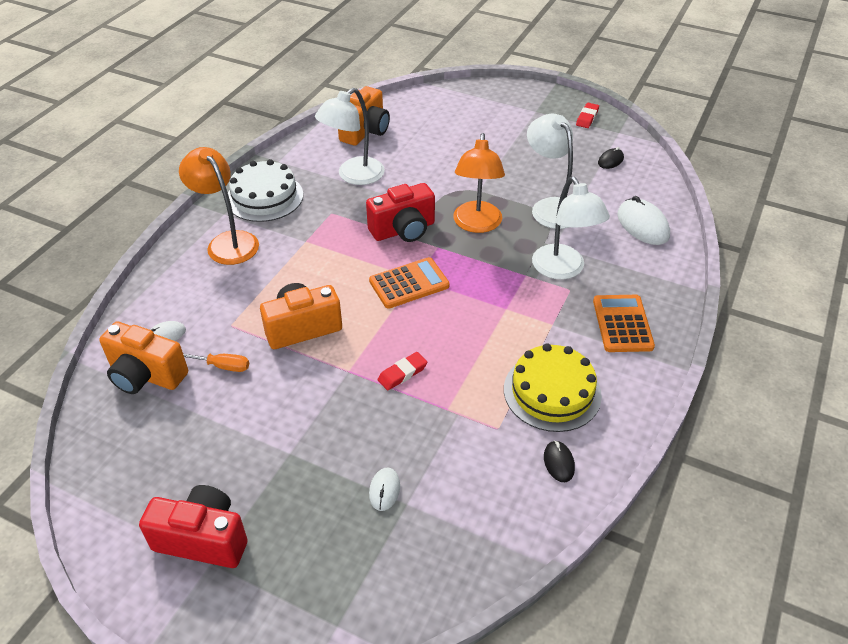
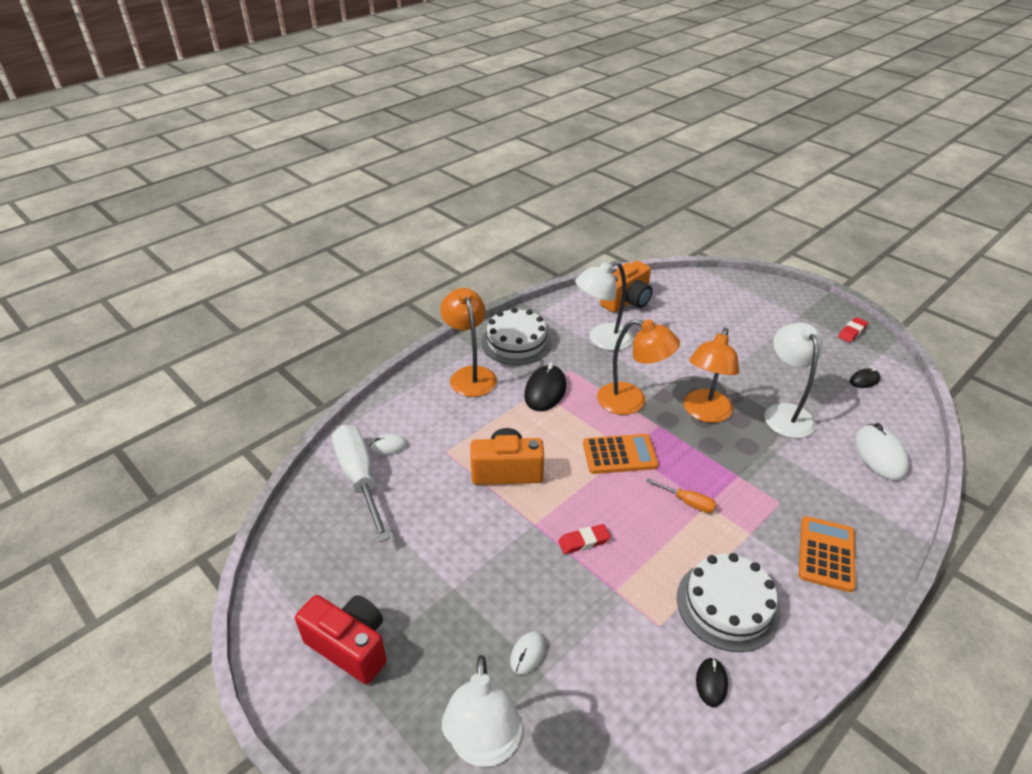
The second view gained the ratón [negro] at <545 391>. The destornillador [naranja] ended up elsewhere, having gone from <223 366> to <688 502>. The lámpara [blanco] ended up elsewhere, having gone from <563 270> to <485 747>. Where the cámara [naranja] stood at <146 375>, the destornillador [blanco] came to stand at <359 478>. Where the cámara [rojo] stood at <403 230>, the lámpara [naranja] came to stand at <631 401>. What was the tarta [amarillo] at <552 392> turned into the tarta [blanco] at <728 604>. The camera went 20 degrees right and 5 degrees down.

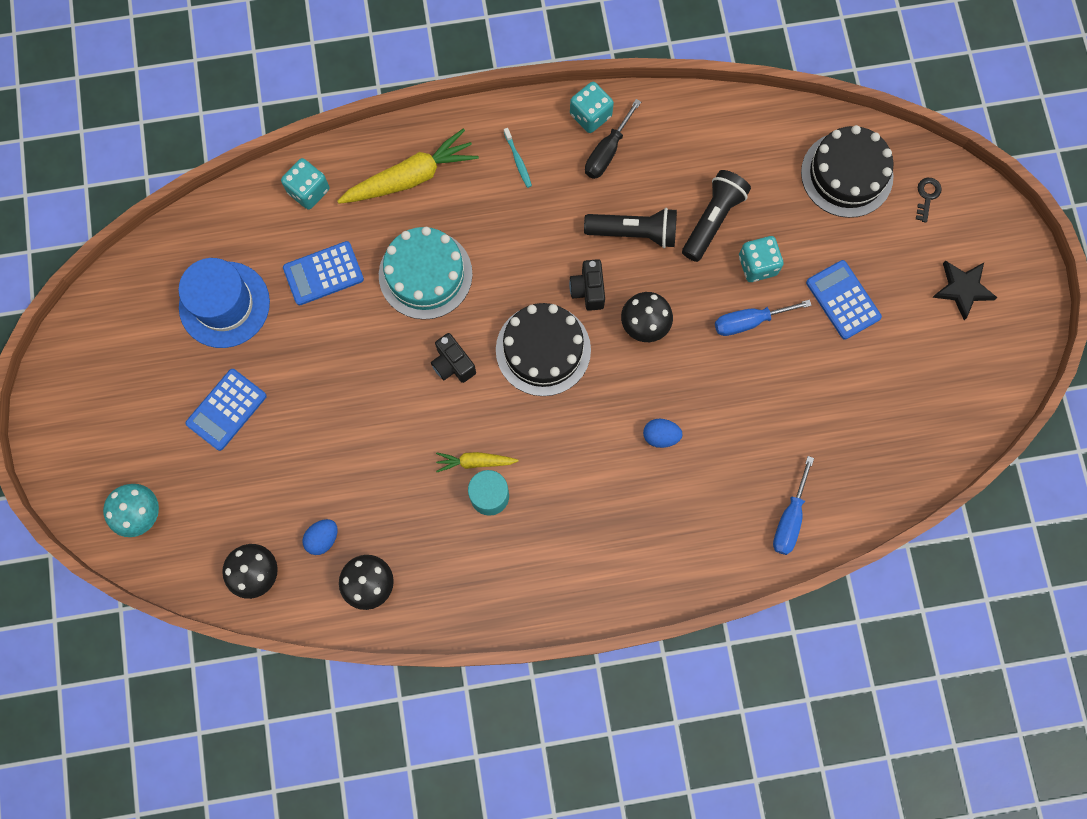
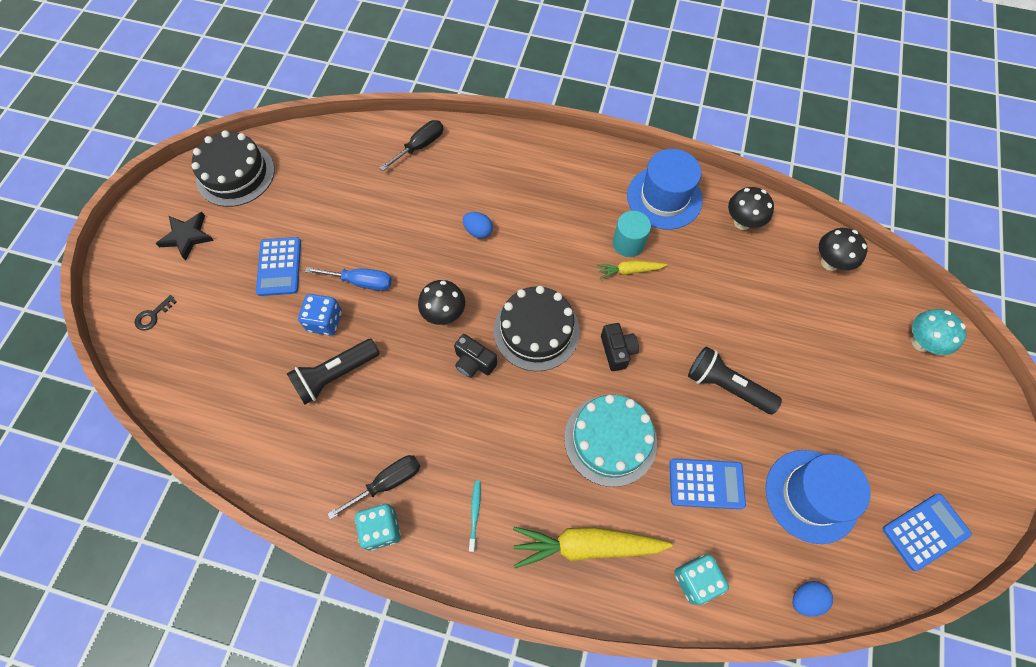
The second view gained the sombrero [azul] at <664 197>. The calculadora [azul] ended up elsewhere, having gone from <226 410> to <925 531>. The huevo [azul] ended up elsewhere, having gone from <323 538> to <805 599>. The lámpara de mano [negro] ended up elsewhere, having gone from <634 233> to <726 386>. The tarta [negro] ended up elsewhere, having gone from <847 174> to <235 174>. What was the dado [turquesa] at <757 265> turned into the dado [azul] at <325 321>. What was the destornillador [azul] at <789 518> turned into the destornillador [negro] at <420 146>. The zanahoria [amarillo] at <475 462> ended up facing another way, 150 degrees clockwise from before. The cámara [negro] at <588 290> ended up facing another way, 105 degrees clockwise from before. The camera went 155 degrees left and 10 degrees down.

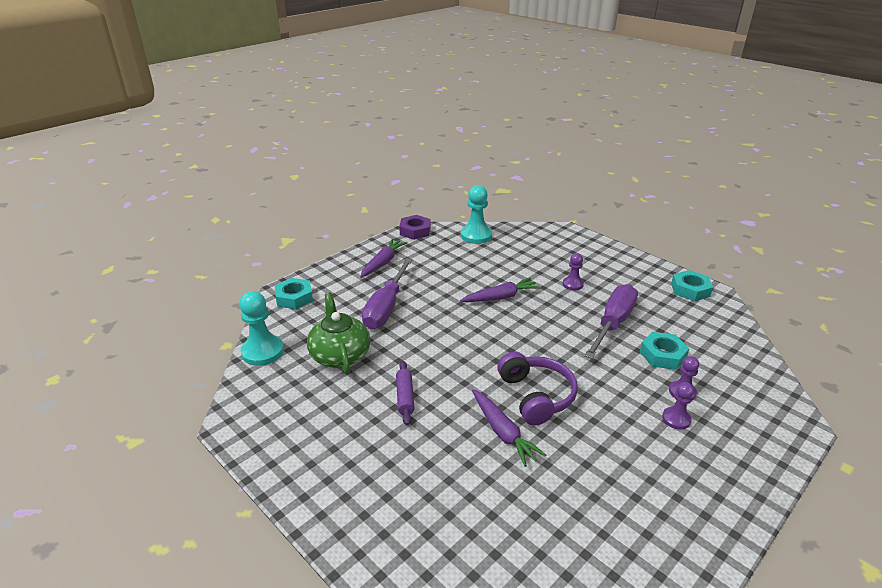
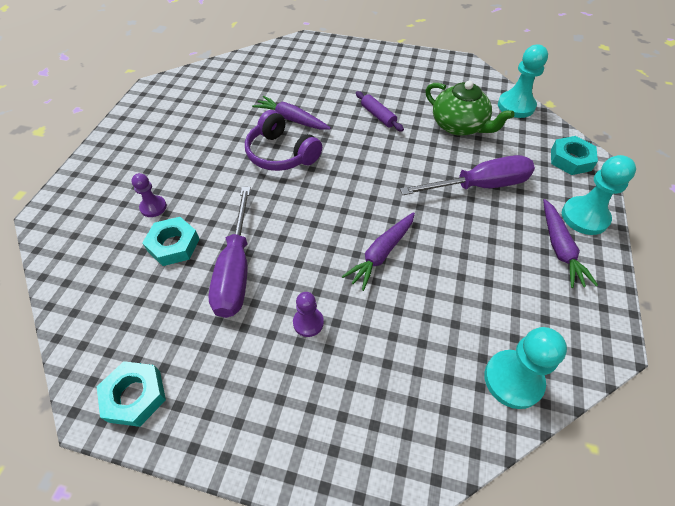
The second view lost the tuerca [morado] at <415 231>. The second view lost the peón [morado] at <676 419>. The second view gained the peón [turquesa] at <584 217>. The destornillador [morado] at <386 307> ended up facing another way, 90 degrees clockwise from before. The camera went 150 degrees right and 20 degrees up.

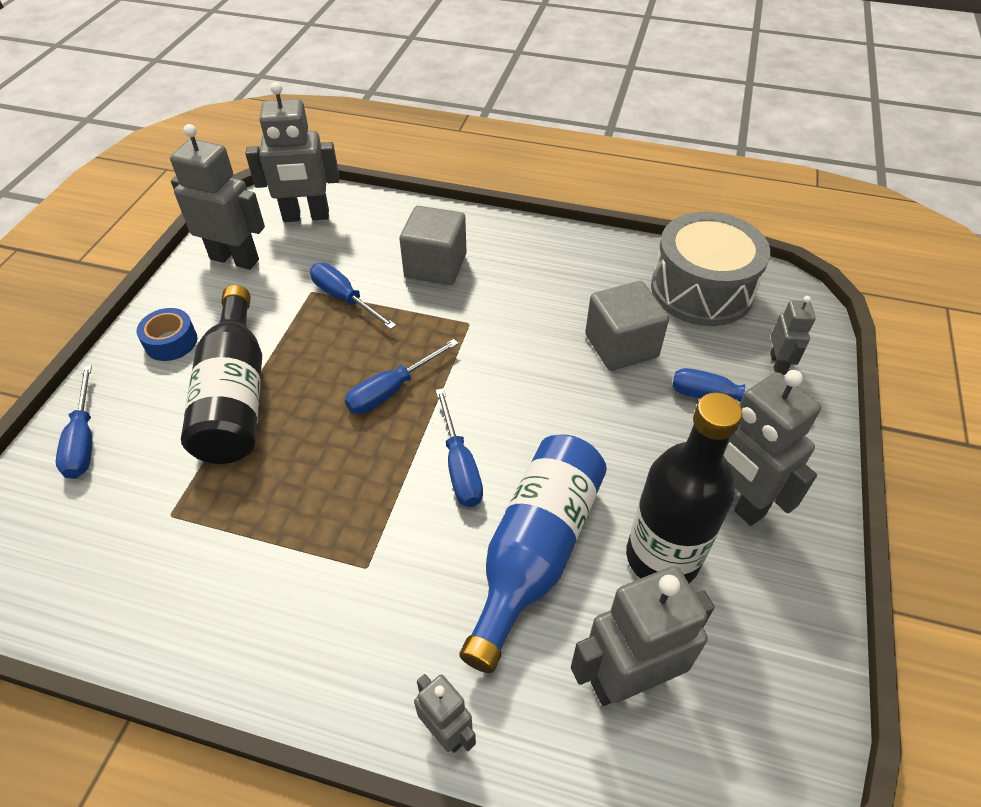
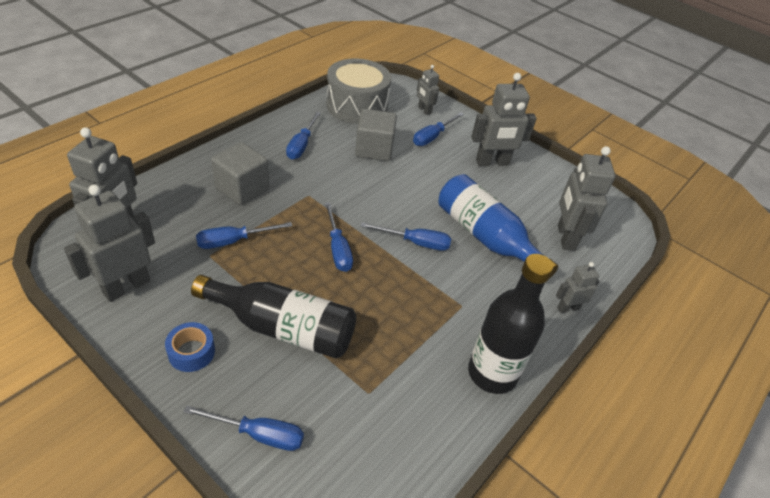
The second view gained the destornillador [azul] at <301 145>. The botella [negro] ended up elsewhere, having gone from <662 557> to <492 373>. The robot [gris] at <778 364> ended up facing another way, 150 degrees counterclockwise from before. The camera went 70 degrees left and 5 degrees down.

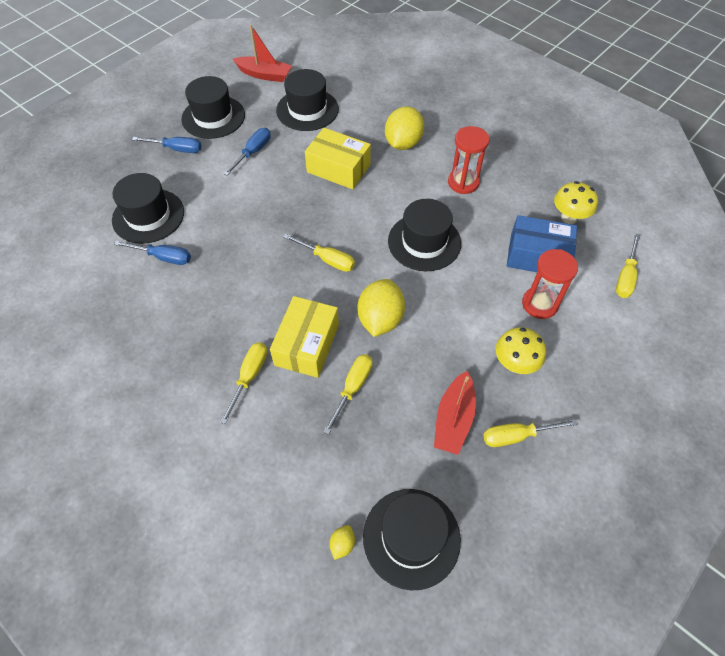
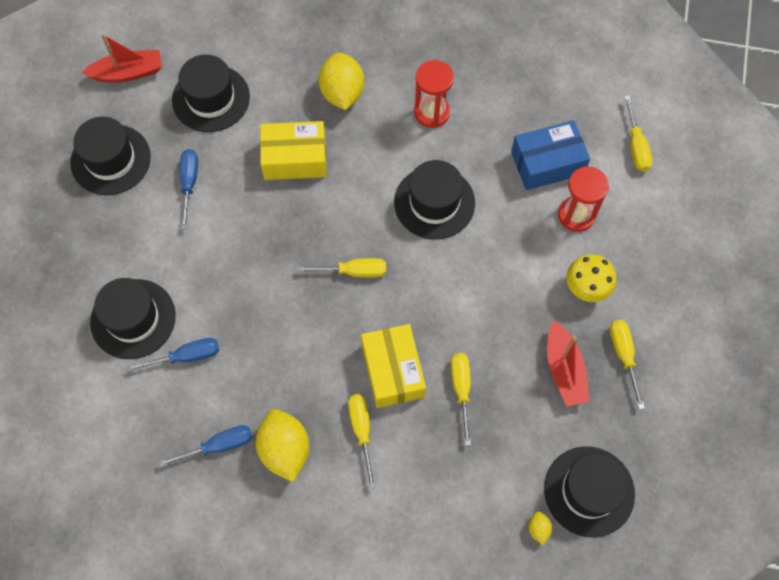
The second view lost the seta [amarillo] at <569 217>. The destornillador [azul] ended up elsewhere, having gone from <177 149> to <218 446>. The limón [amarillo] ended up elsewhere, having gone from <380 319> to <285 450>. The destornillador [amarillo] at <516 436> ended up facing another way, 120 degrees clockwise from before. The camera went 30 degrees left and 10 degrees up.

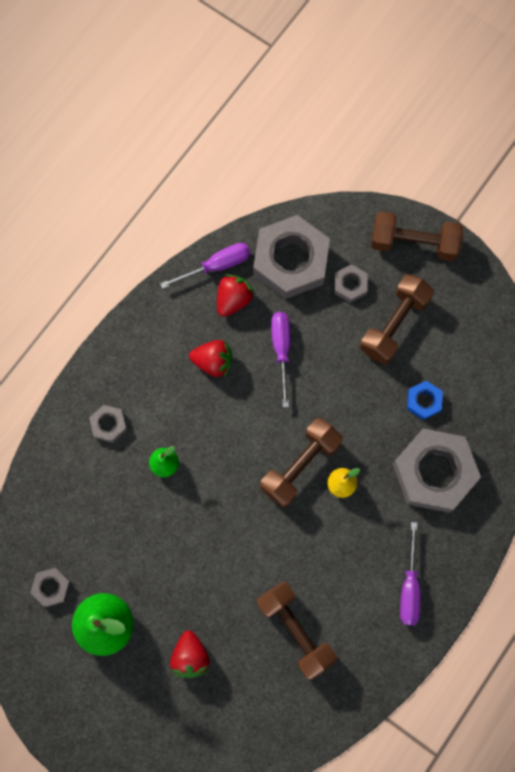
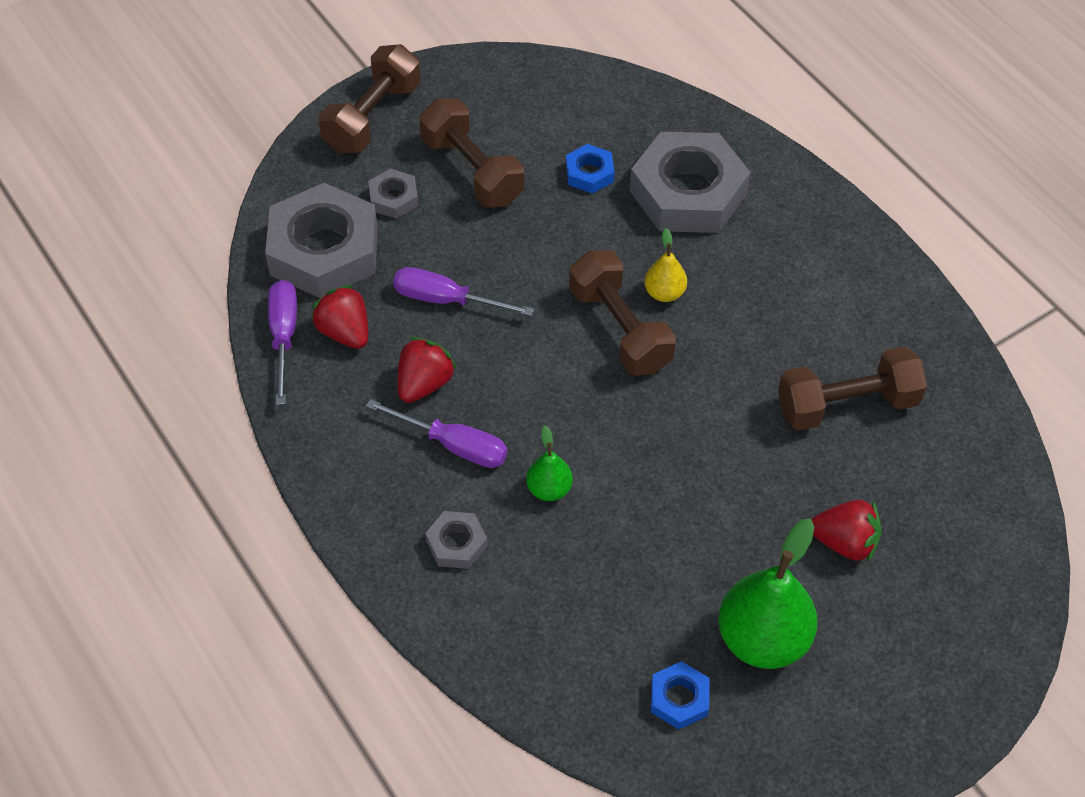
The destornillador [morado] ended up elsewhere, having gone from <409 587> to <453 445>. What was the tuerca [gris] at <51 587> turned into the tuerca [azul] at <679 699>. The camera went 70 degrees left and 20 degrees down.

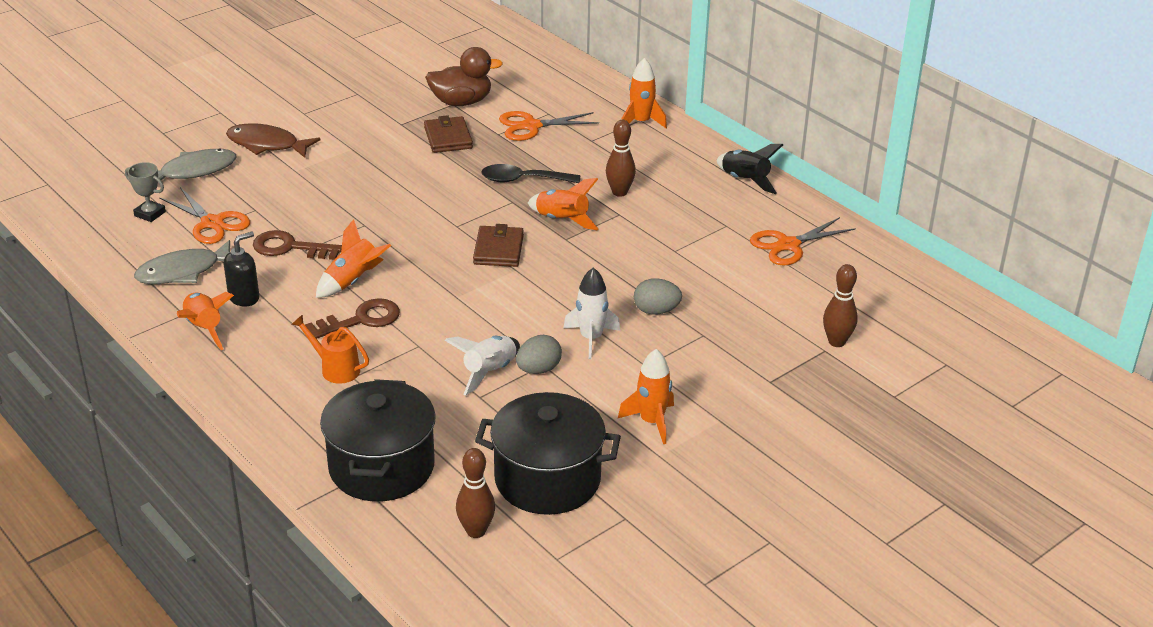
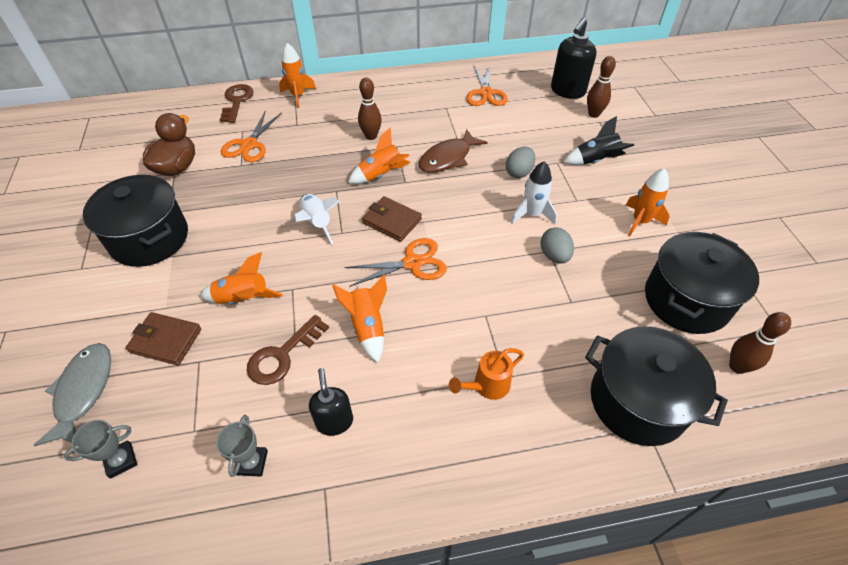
The second view lost the cuchara [negro] at <523 180>. The second view gained the olla [negro] at <149 238>. The second view gained the dispensador de jabón [negro] at <567 91>. The tijeras [naranja] ended up elsewhere, having gone from <212 223> to <412 263>. The cohete [naranja] ended up elsewhere, having gone from <204 328> to <243 299>. The pez [marrón] ended up elsewhere, having gone from <267 144> to <448 158>. The llave [marrón] ended up elsewhere, having gone from <361 320> to <237 101>. The cartera [marrón] ended up elsewhere, having gone from <448 138> to <166 340>. The cohete [blanco] ended up elsewhere, having gone from <489 372> to <317 223>. The cohete [negro] ended up elsewhere, having gone from <745 180> to <595 160>. Where the pez [gris] stood at <183 272>, the trofeo [gris] came to stand at <252 462>. The camera went 60 degrees left and 15 degrees up.

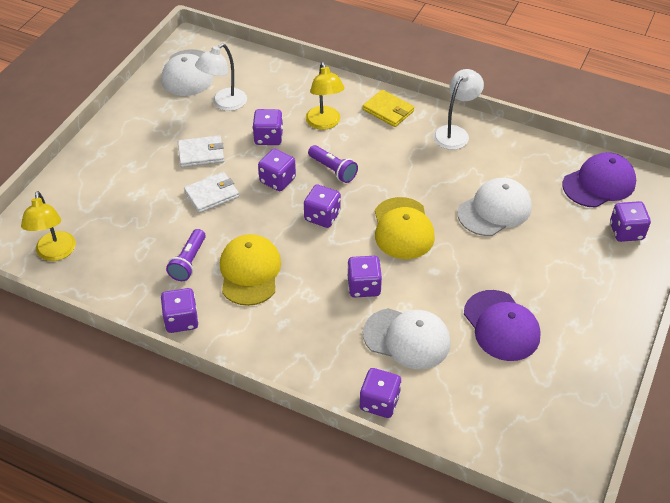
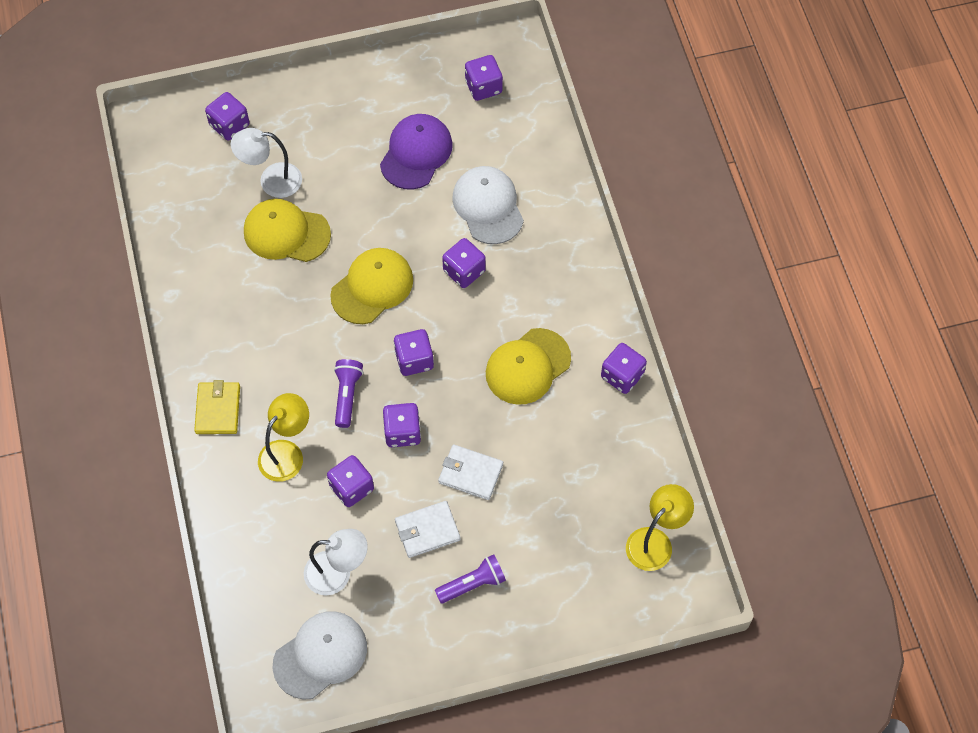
The second view lost the gorra [morado] at <599 183>. The lámpara de mano [morado] ended up elsewhere, having gone from <188 262> to <473 584>. The dado [morado] ended up elsewhere, having gone from <379 402> to <483 87>. The lámpara [blanco] ended up elsewhere, having gone from <455 133> to <271 181>. What was the gorra [blanco] at <494 210> turned into the gorra [amarillo] at <286 233>. The cartera [blanco] at <201 153> ended up facing another way, 60 degrees counterclockwise from before. The camera went 130 degrees left and 15 degrees up.

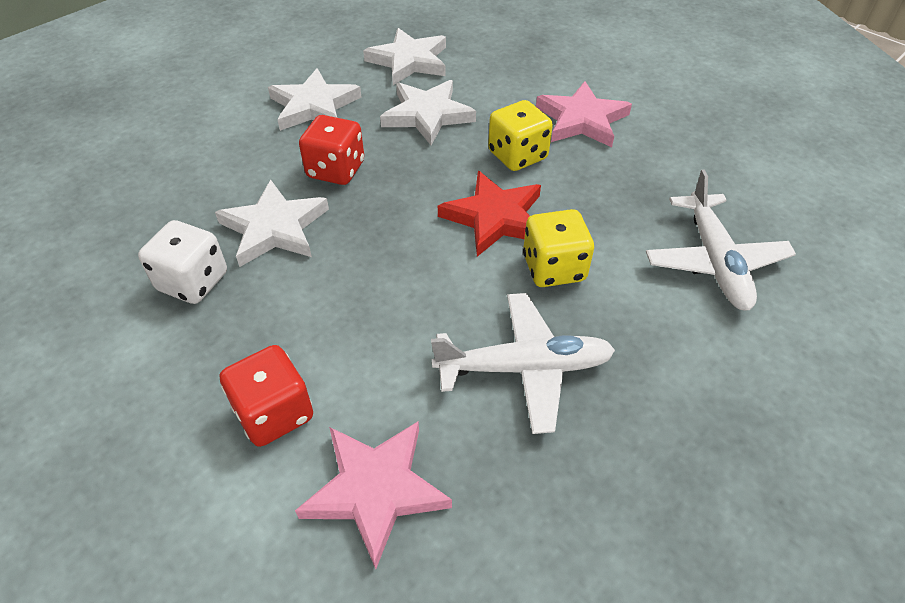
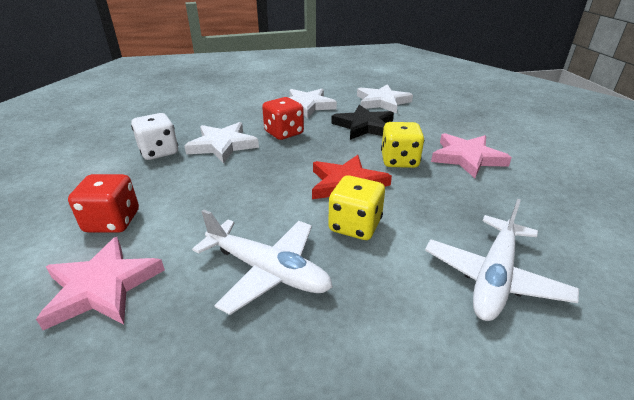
What was the estrella [blanco] at <427 115> turned into the estrella [negro] at <364 126>. The camera went 35 degrees right and 15 degrees down.

